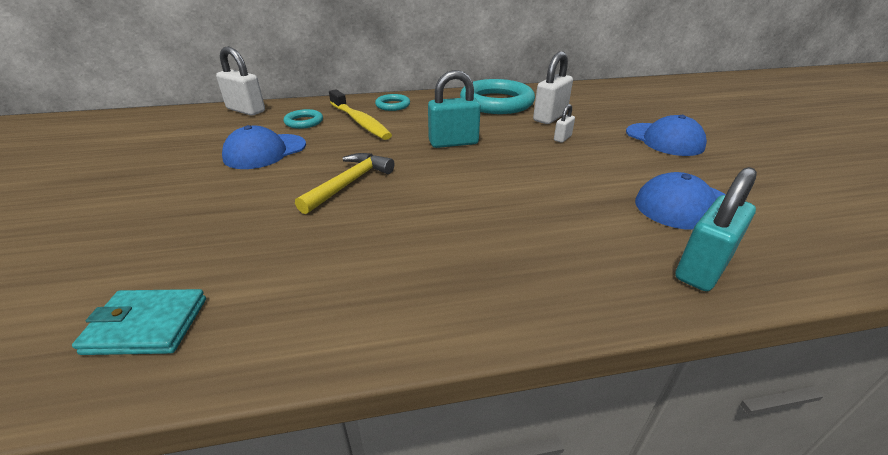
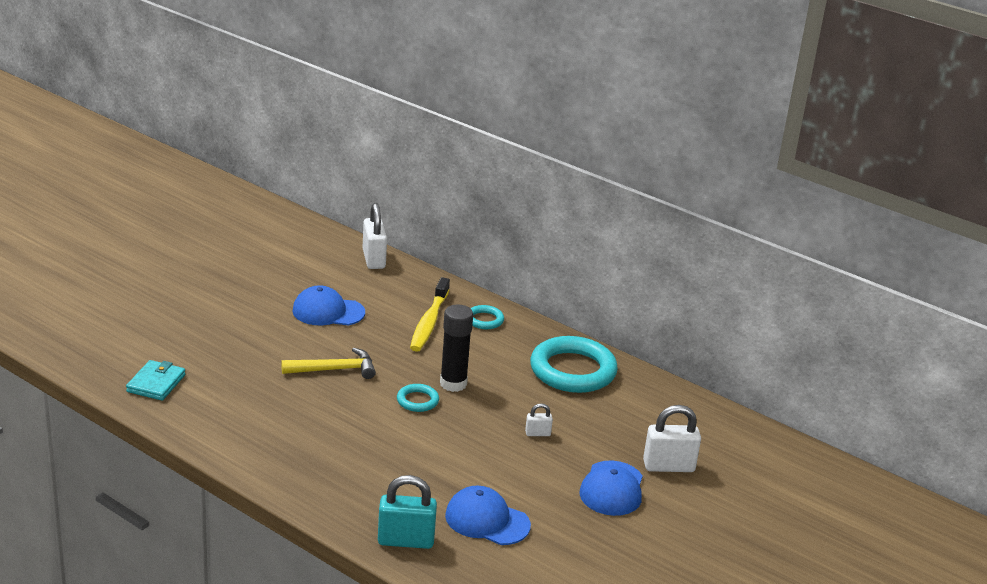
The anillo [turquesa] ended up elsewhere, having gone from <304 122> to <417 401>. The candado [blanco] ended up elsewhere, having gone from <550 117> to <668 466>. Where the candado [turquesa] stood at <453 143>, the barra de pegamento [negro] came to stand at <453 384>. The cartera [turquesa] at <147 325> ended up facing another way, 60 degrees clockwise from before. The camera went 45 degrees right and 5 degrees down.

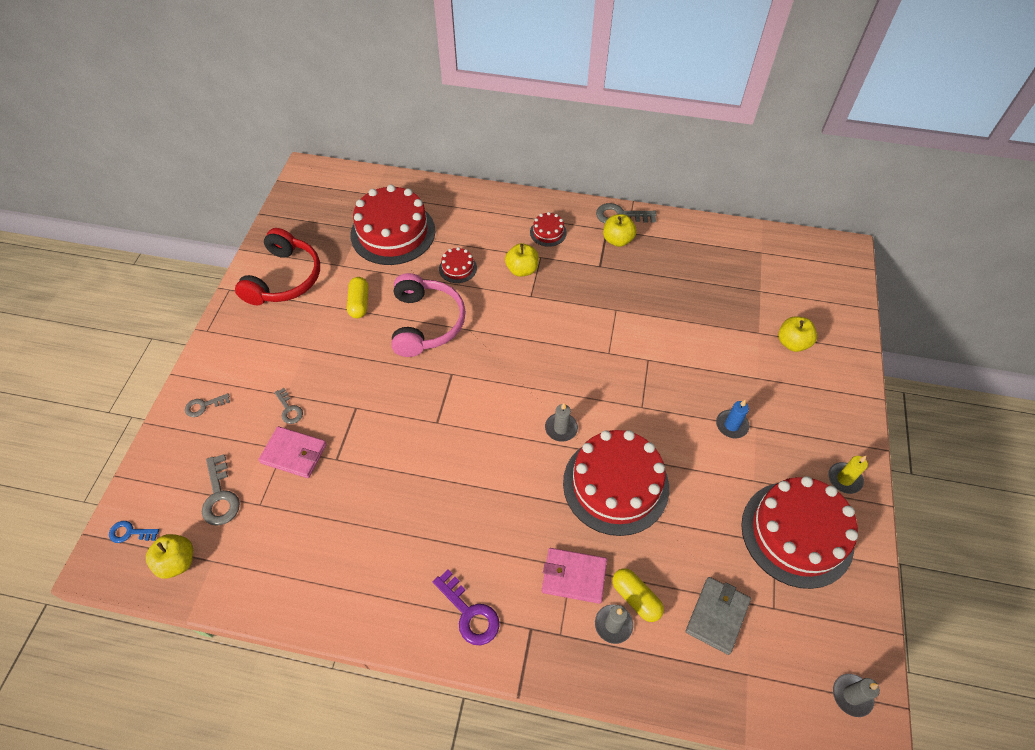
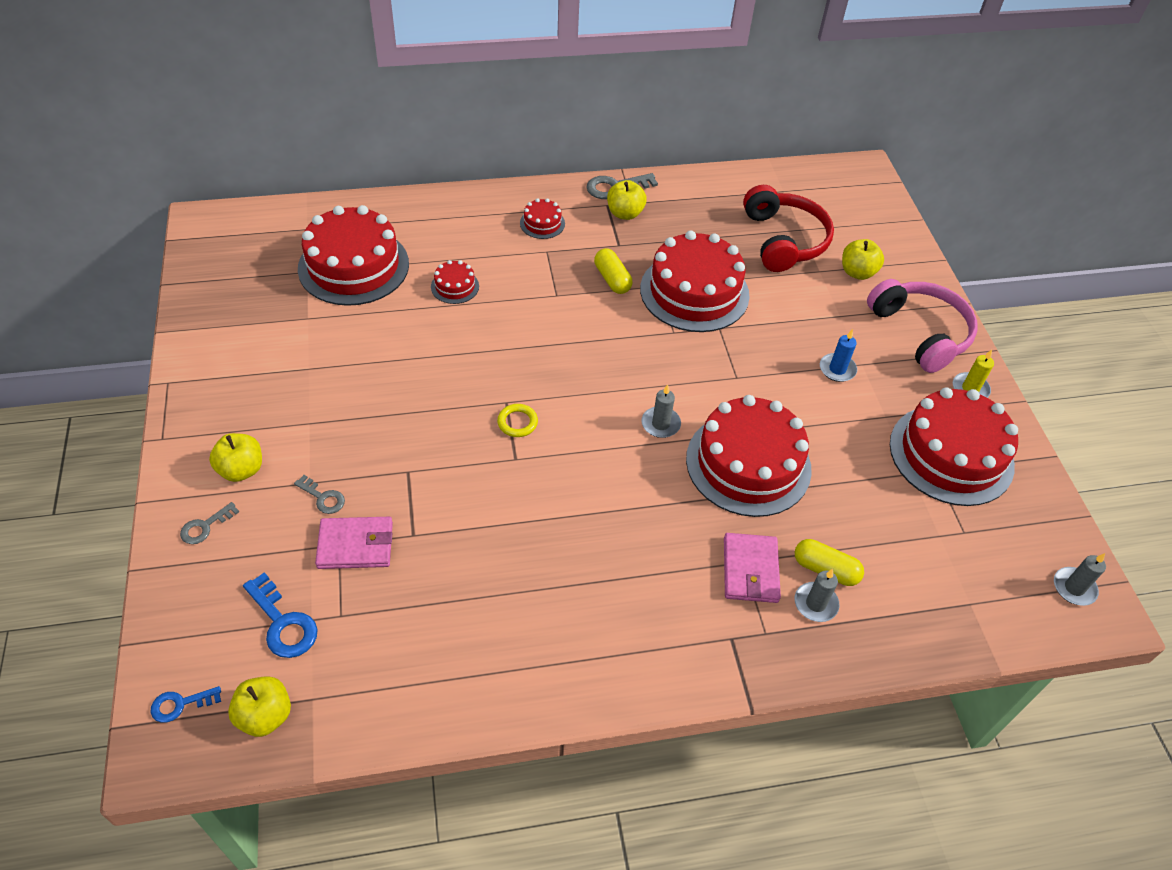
The second view lost the llave [morado] at <469 613>. The second view lost the cartera [gris] at <717 615>. The second view gained the anillo [amarillo] at <517 422>. The second view gained the tarta [rojo] at <694 292>. The auriculares [rojo] ended up elsewhere, having gone from <284 279> to <784 240>. The cápsula [amarillo] ended up elsewhere, having gone from <359 303> to <612 279>. The auriculares [rosa] ended up elsewhere, having gone from <426 323> to <921 332>. The manzana [amarillo] ended up elsewhere, having gone from <522 270> to <241 469>. What was the llave [gris] at <220 497> turned into the llave [azul] at <283 623>. The cartera [rosa] at <573 576> ended up facing another way, 75 degrees counterclockwise from before. The camera went 25 degrees left and 5 degrees down.

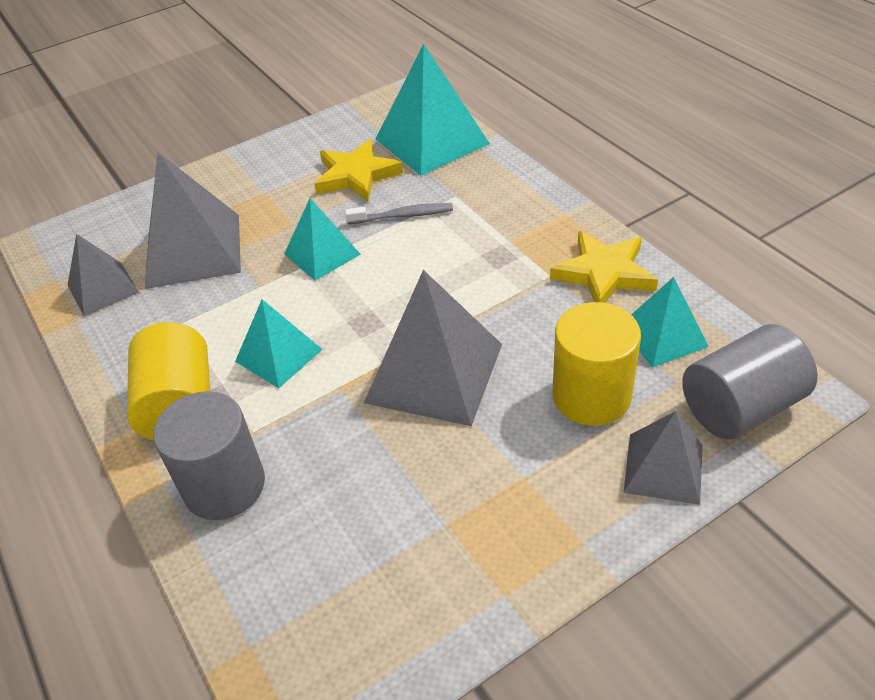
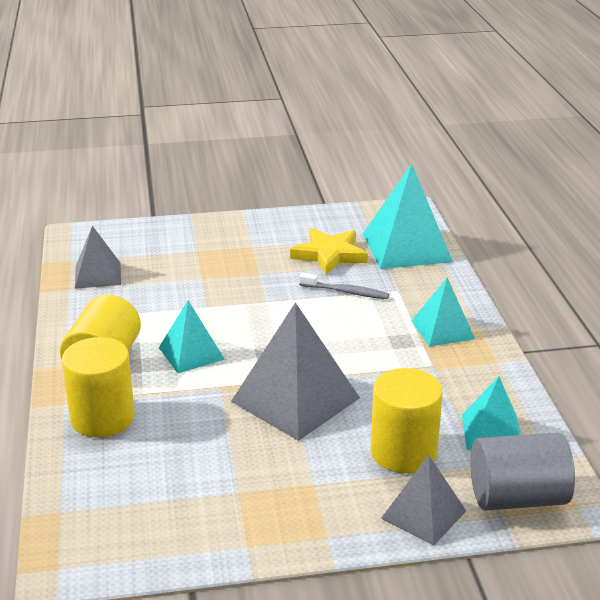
The second view lost the pirámide [gris] at <193 250>. The second view lost the estrella [amarillo] at <604 273>. The pirámide [turquesa] ended up elsewhere, having gone from <322 254> to <442 329>. What was the cilindro [gris] at <224 485> turned into the cilindro [amarillo] at <102 418>. The camera went 20 degrees right and 15 degrees down.

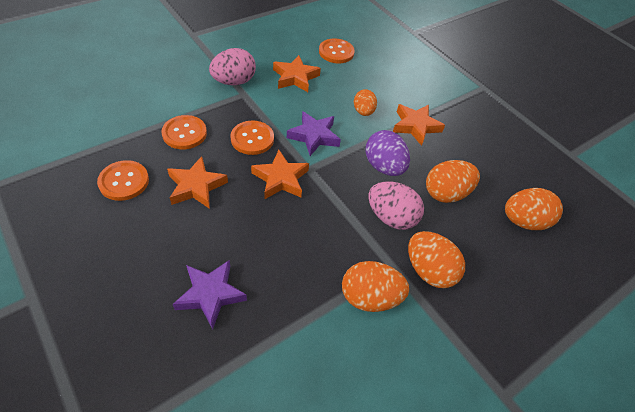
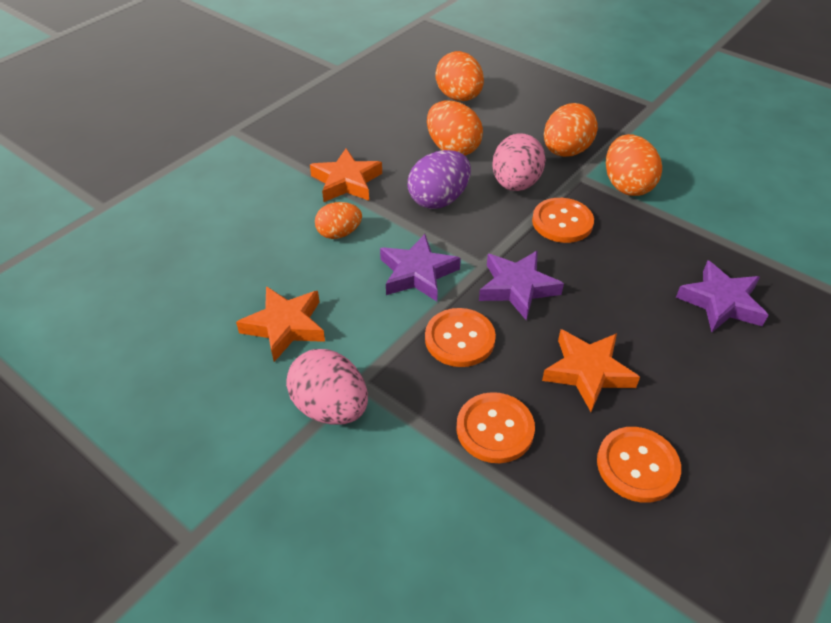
The botón [naranja] ended up elsewhere, having gone from <336 52> to <562 222>. What was the estrella [naranja] at <281 179> turned into the estrella [morado] at <517 288>. The camera went 100 degrees left and 5 degrees down.

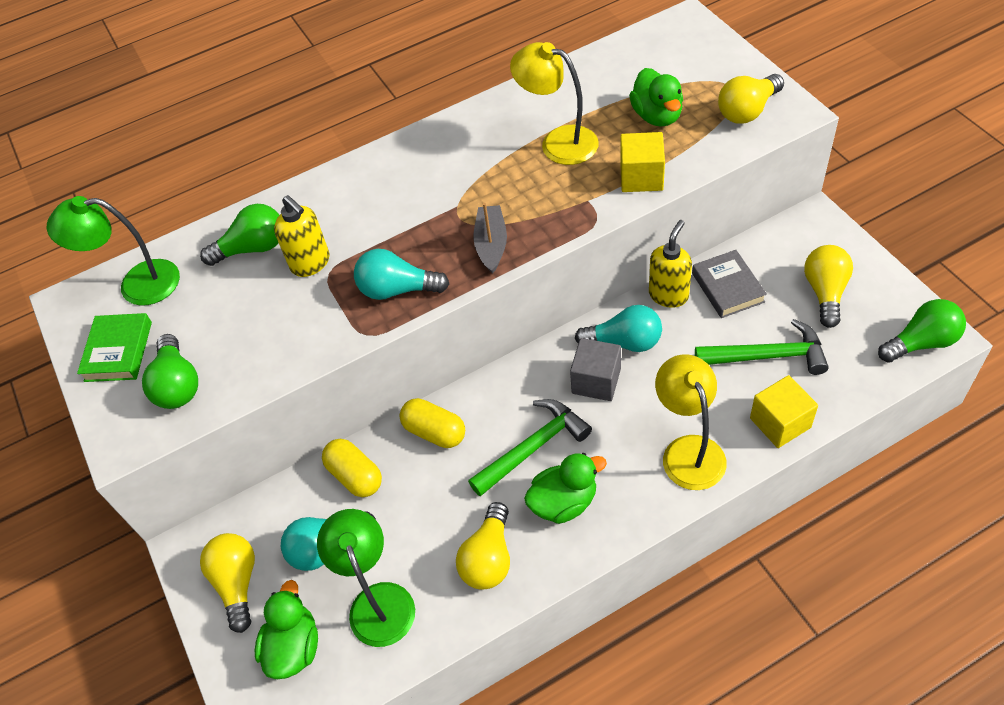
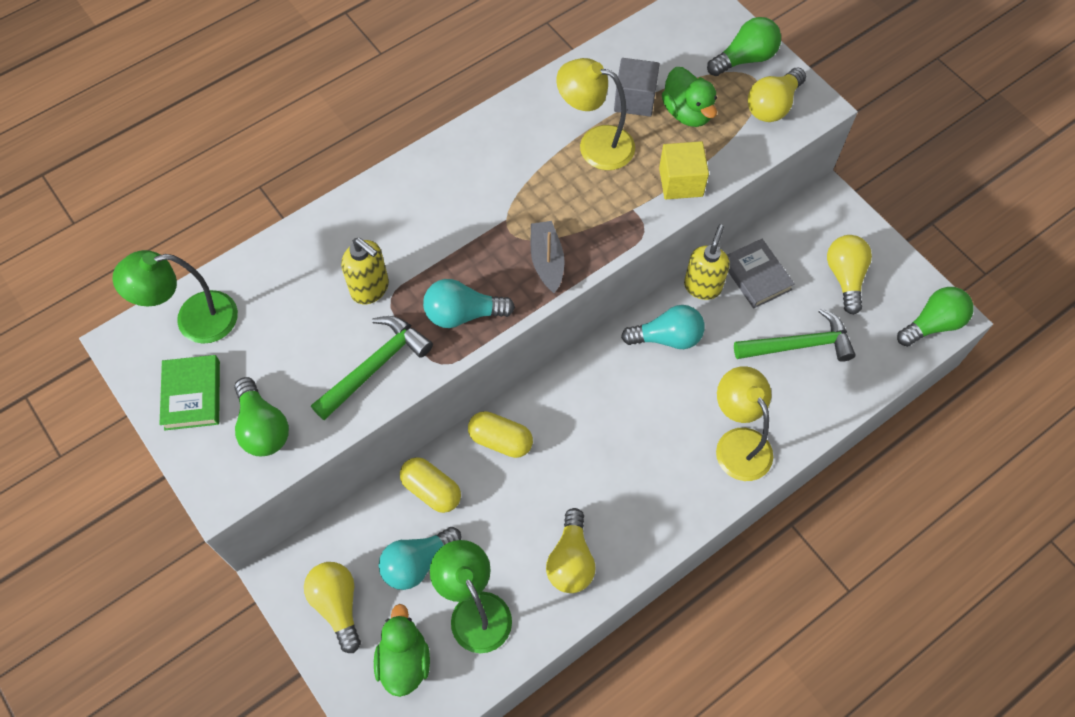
The second view lost the pato [verde] at <564 502>. The second view lost the cubo [amarillo] at <780 423>. The bombilla [verde] ended up elsewhere, having gone from <253 248> to <745 59>. The martillo [verde] ended up elsewhere, having gone from <533 447> to <375 366>. The cubo [gris] ended up elsewhere, having gone from <596 381> to <634 99>. The camera went 15 degrees left and 10 degrees up.

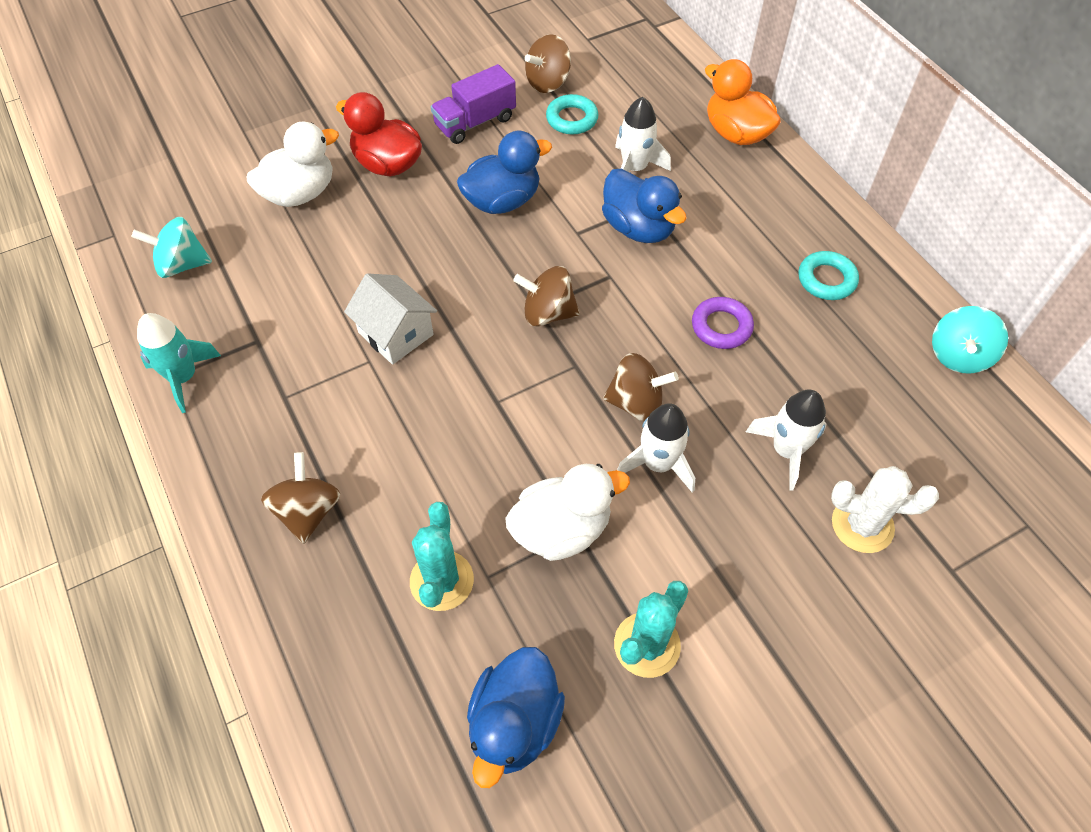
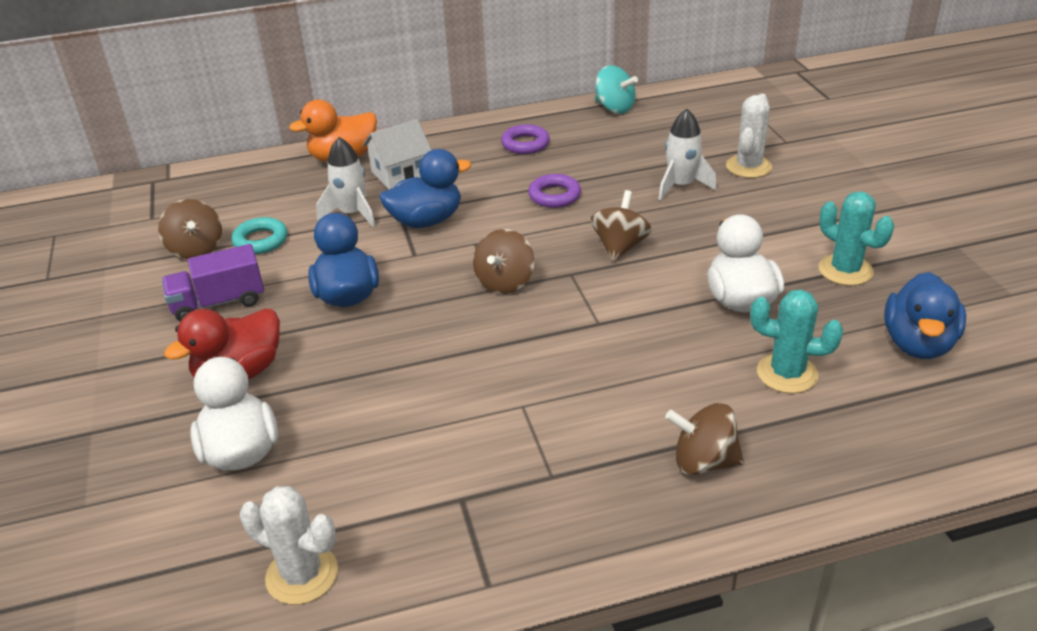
The second view lost the cohete [turquesa] at <183 377>. The second view lost the cohete [blanco] at <658 464>. The casa [blanco] ended up elsewhere, having gone from <396 333> to <400 174>. Where the peonza [turquesa] stood at <182 265>, the cactus [blanco] came to stand at <302 575>. What was the anillo [turquesa] at <826 279> turned into the anillo [morado] at <525 144>. The camión [morado] at <475 122> ended up facing another way, 90 degrees clockwise from before. The pato [azul] at <514 723> ended up facing another way, 75 degrees clockwise from before. The camera went 75 degrees left and 20 degrees down.

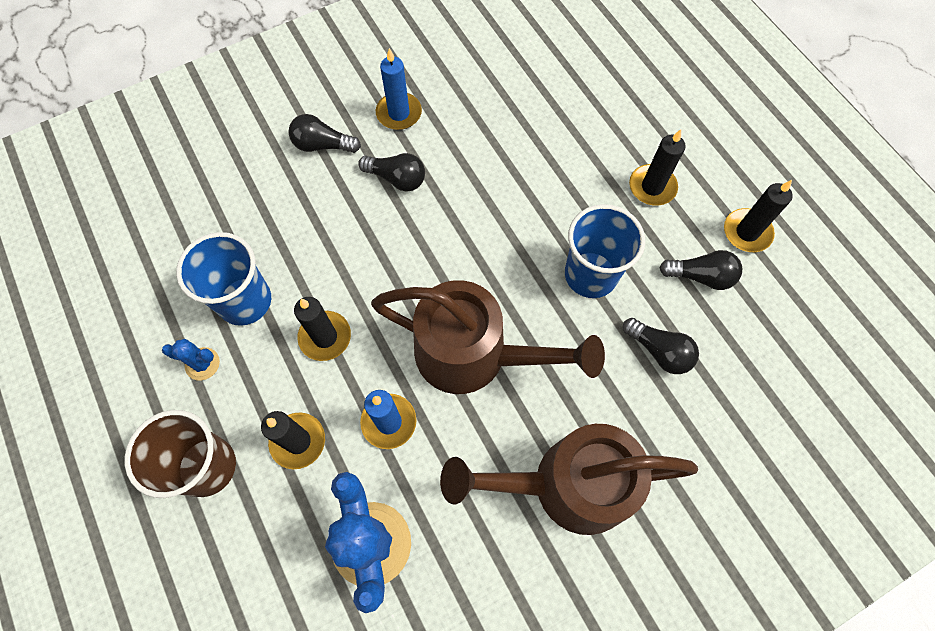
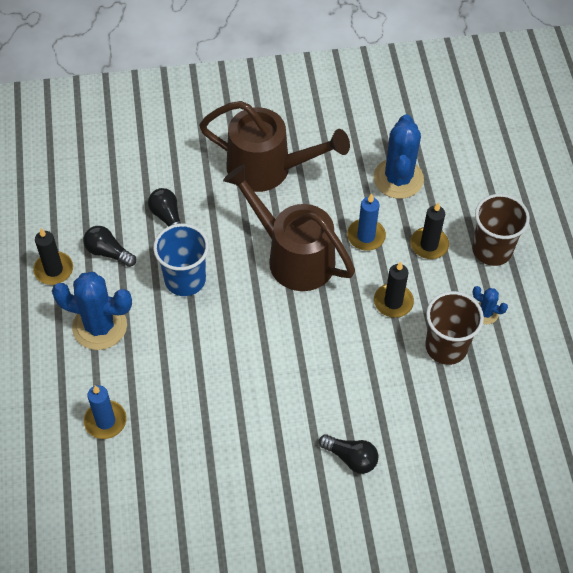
The second view lost the bombilla [negro] at <397 179>. The vela [azul] ended up elsewhere, having gone from <399 113> to <105 421>. Where the vela [negro] stood at <652 187>, the cactus [azul] came to stand at <99 326>. What was the vaso [azul] at <245 301> turned into the vaso [marrón] at <446 347>. The camera went 160 degrees left and 10 degrees down.

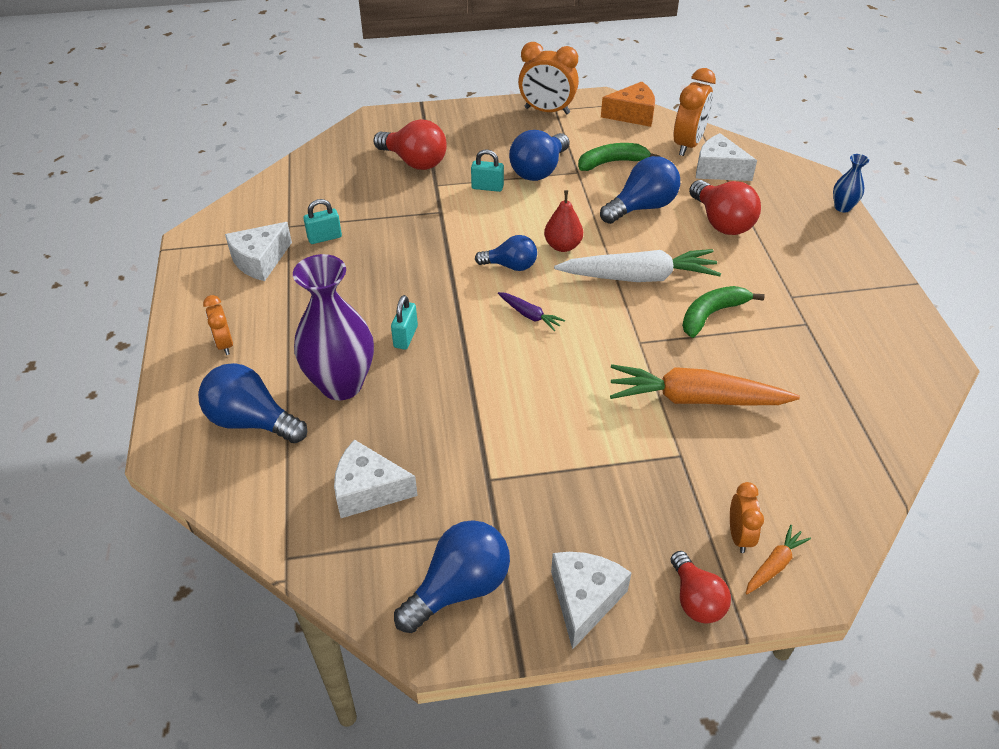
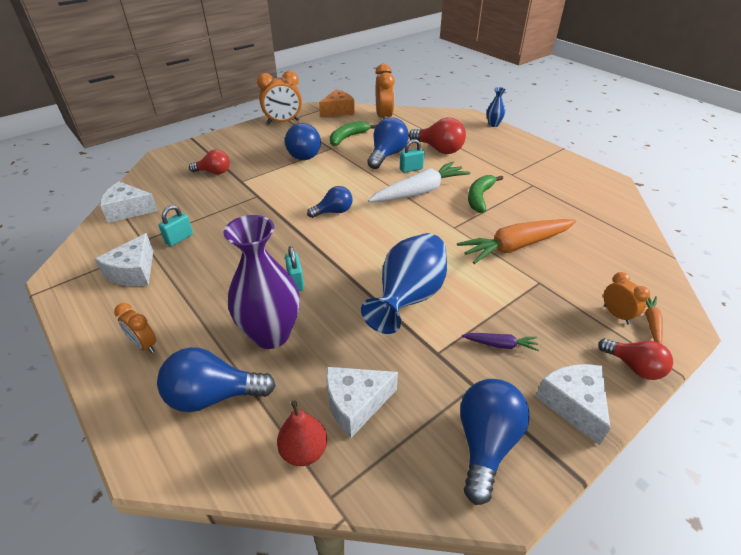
The second view gained the florero [azul] at <409 298>. The candado [turquesa] ended up elsewhere, having gone from <487 187> to <411 169>. The zanahoria [morado] ended up elsewhere, having gone from <529 315> to <500 345>. The pera [rojo] ended up elsewhere, having gone from <562 246> to <304 451>. The queso [blanco] ended up elsewhere, having gone from <718 169> to <128 210>. The size of the bombilla [rojo] at <414 162> changed by a factor of 0.65. The camera went 30 degrees left and 5 degrees down.

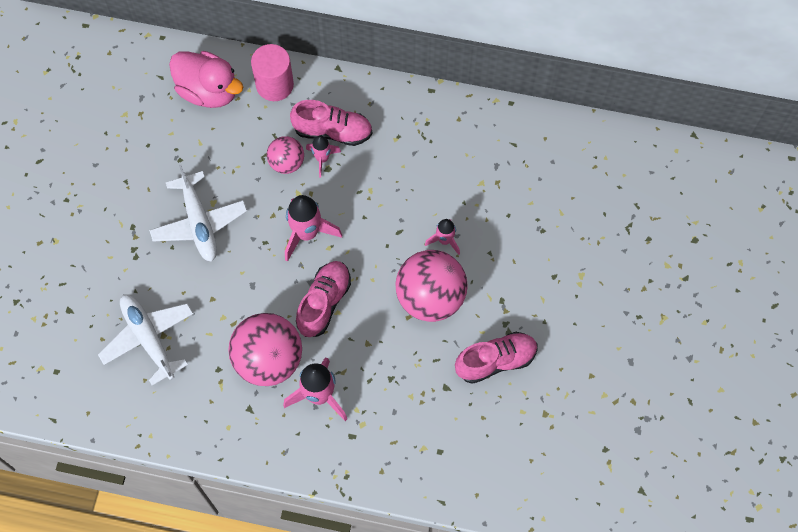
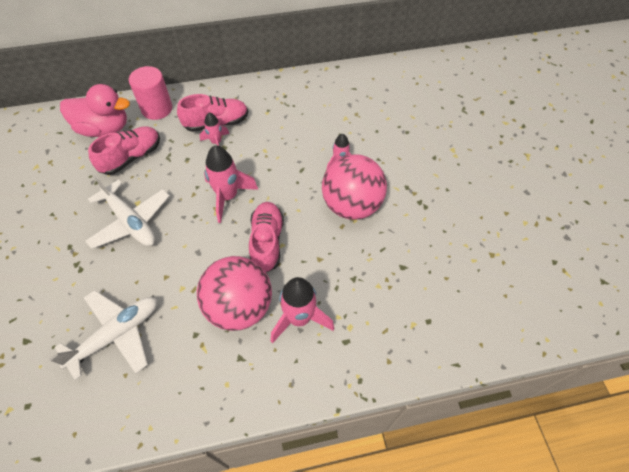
The second view lost the pelota [rosa] at <287 163>. The zapato [rosa] ended up elsewhere, having gone from <495 361> to <131 157>. The avión [blanco] at <148 338> ended up facing another way, 105 degrees clockwise from before. The camera went 25 degrees left and 10 degrees down.

